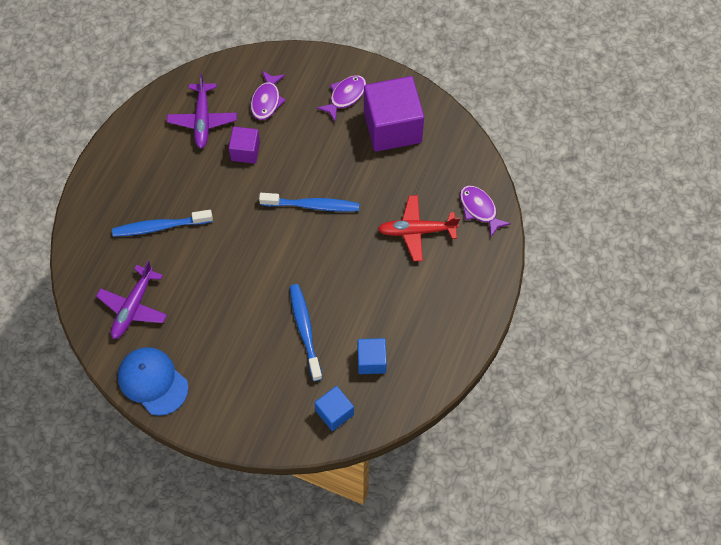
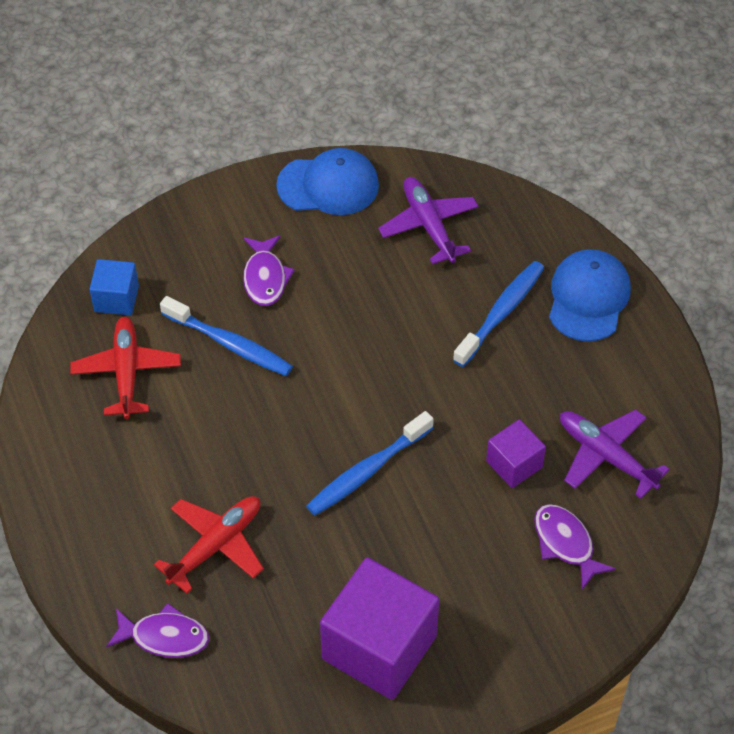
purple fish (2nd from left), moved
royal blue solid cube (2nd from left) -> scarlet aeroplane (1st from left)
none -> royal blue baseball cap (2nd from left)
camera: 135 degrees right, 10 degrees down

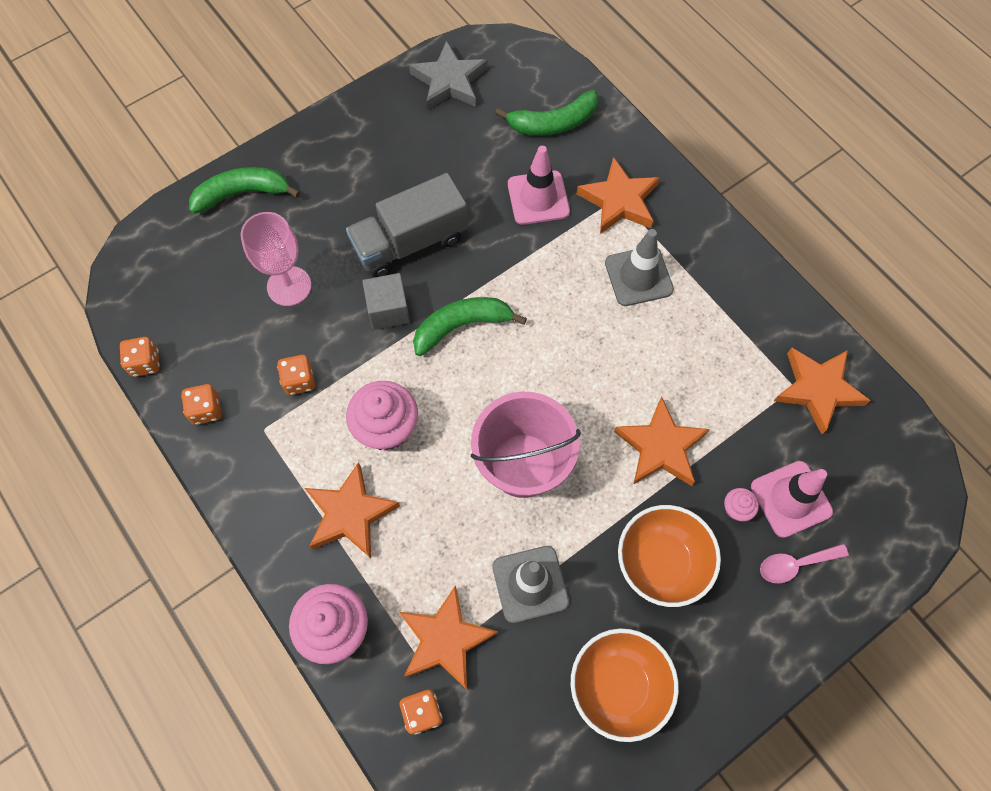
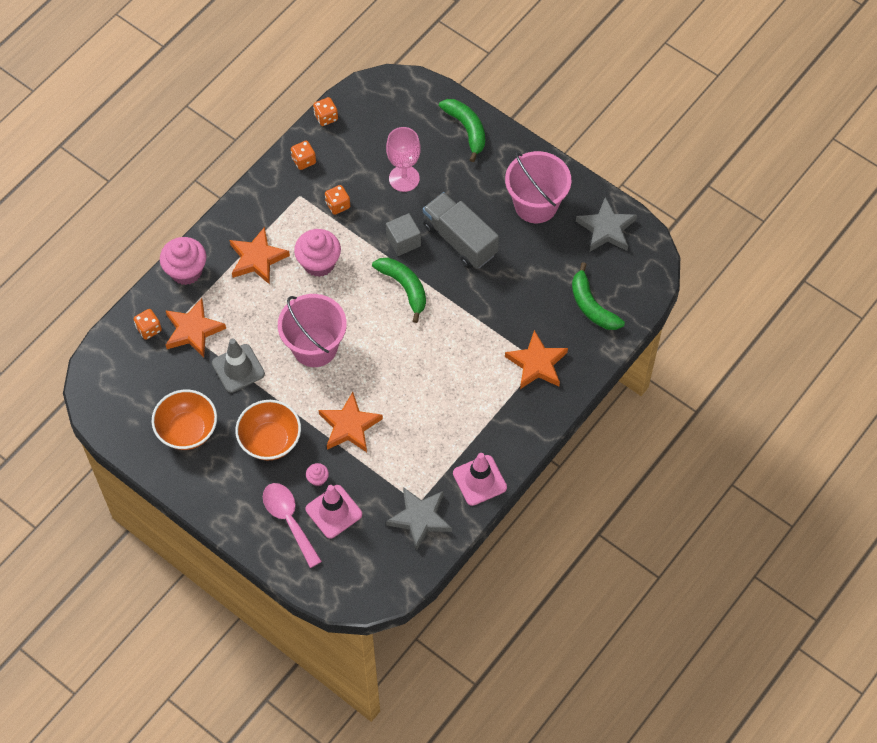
rose-pink road cone (1st from left in the first image) -> rose-pink road cone (2nd from left), moved
ash-grey road cone (2nd from left) -> none
rose-pink spoon, x1.55
orange-coloured star (5th from left) -> ash-grey star (1st from left)
none -> rose-pink pail (2nd from left)
camera: 75 degrees right, 5 degrees down

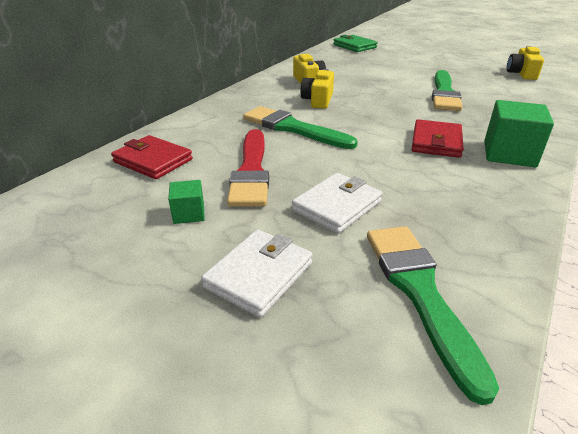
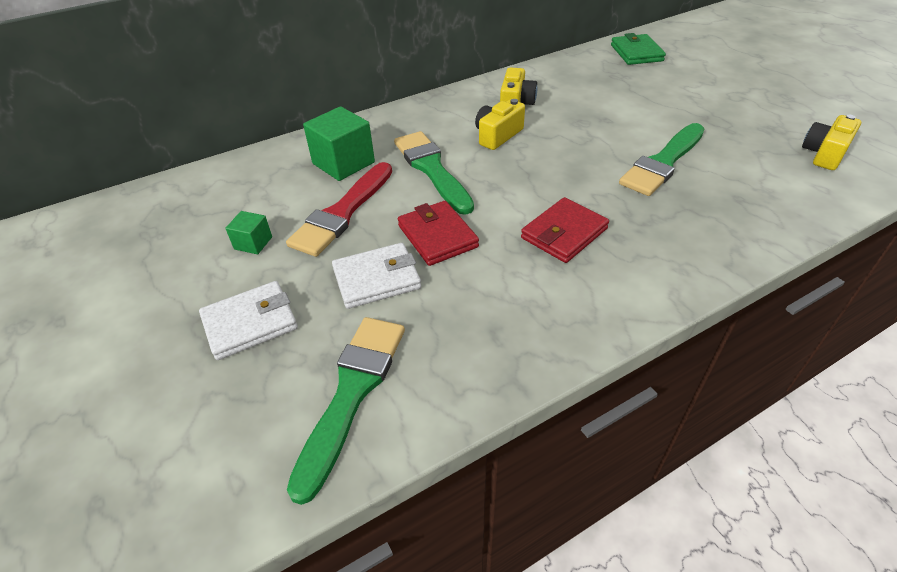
scarlet billfold (1st from left), moved
green solid cube (2nd from left), moved
camera: 30 degrees right, 10 degrees up

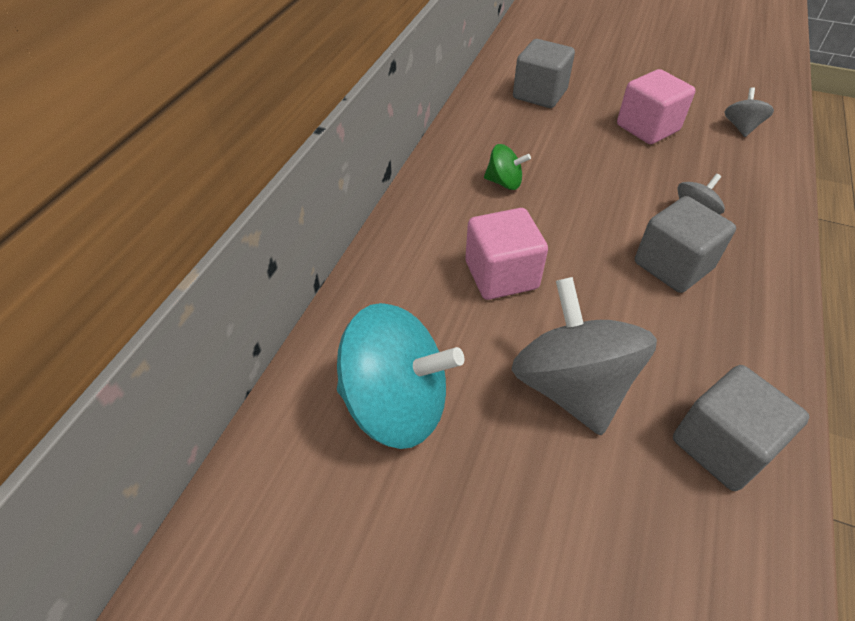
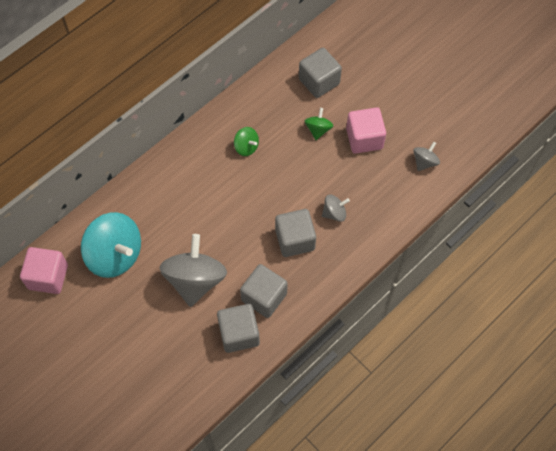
rose-pink solid cube (1st from left), moved
none -> ash-grey solid cube (2nd from left)
none -> green whirligig (2nd from left)
camera: 25 degrees right, 15 degrees up

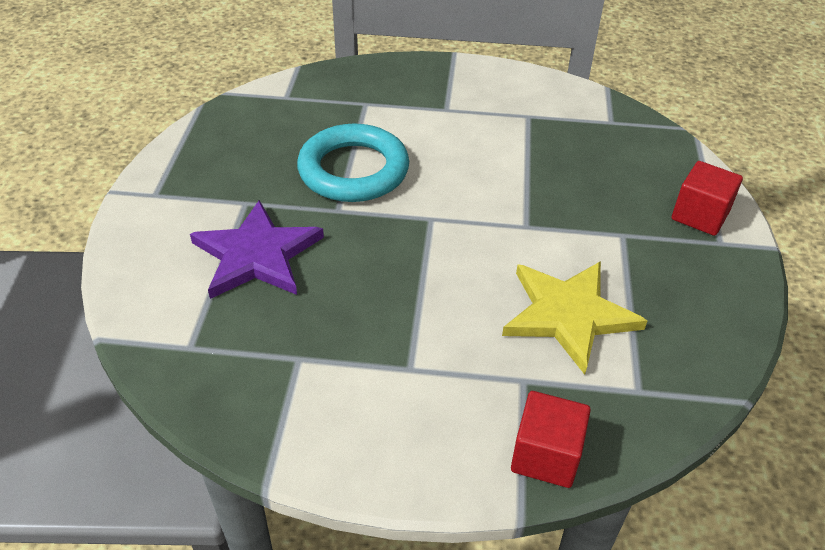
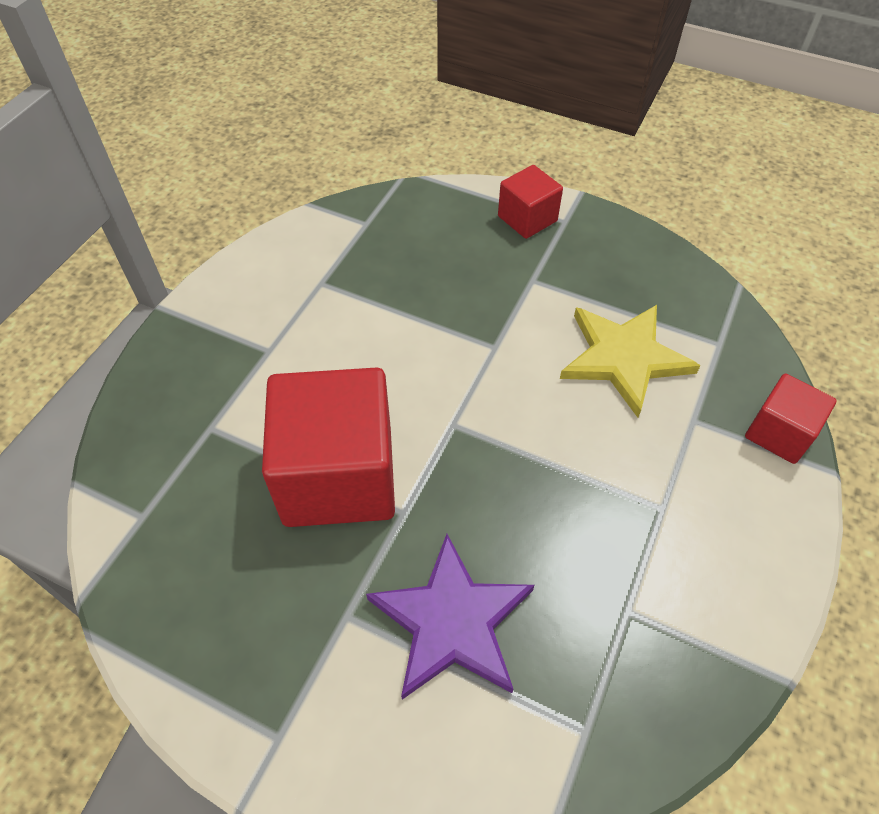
aqua torus -> scarlet solid cube (1st from left)
camera: 70 degrees left, 10 degrees up

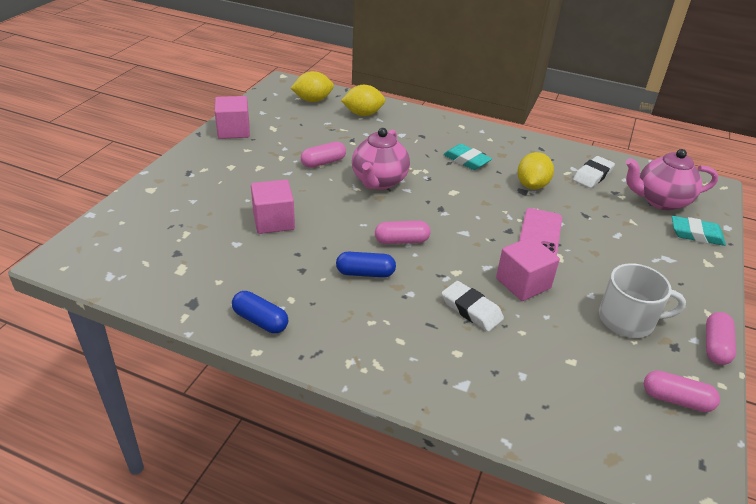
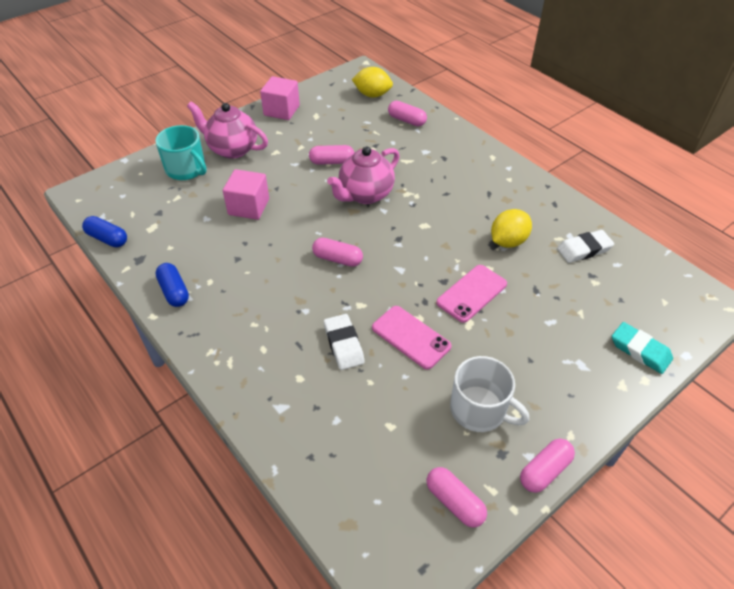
royal blue pill shape (2nd from left in the first image) -> royal blue pill shape (1st from left), moved
yellow citrus fruit (2nd from left) -> rose-pink pill shape (3rd from left)
aqua gum eraser (1st from left) -> none
rose-pink solid cube (3rd from left) -> rose-pink mobile phone (1st from left)
rose-pink teapot (2nd from left in the first image) -> rose-pink teapot (1st from left), moved
none -> aqua mug
camera: 30 degrees right, 10 degrees up

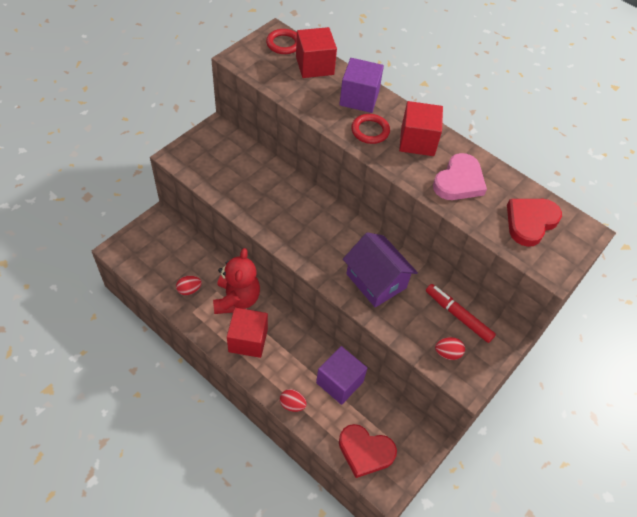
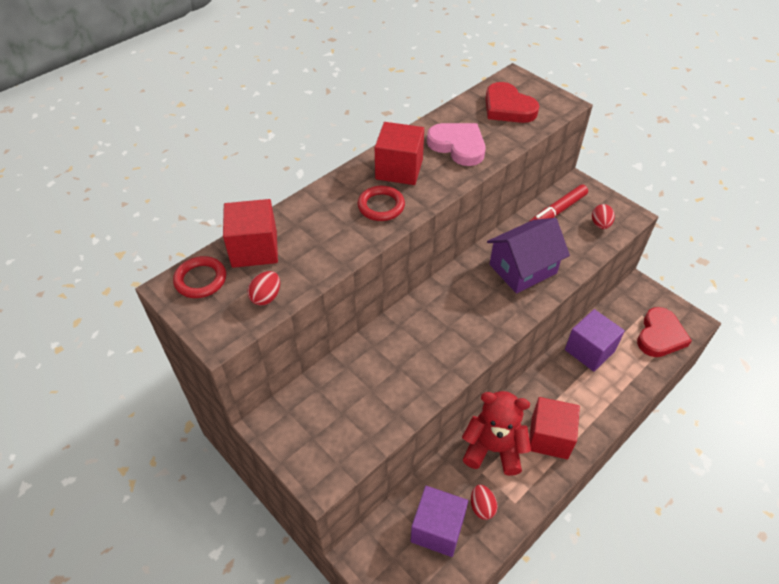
scarlet egg (2nd from left in the first image) -> scarlet egg (1st from left), moved
purple solid cube (2nd from left in the first image) -> purple solid cube (1st from left), moved
camera: 80 degrees left, 5 degrees down

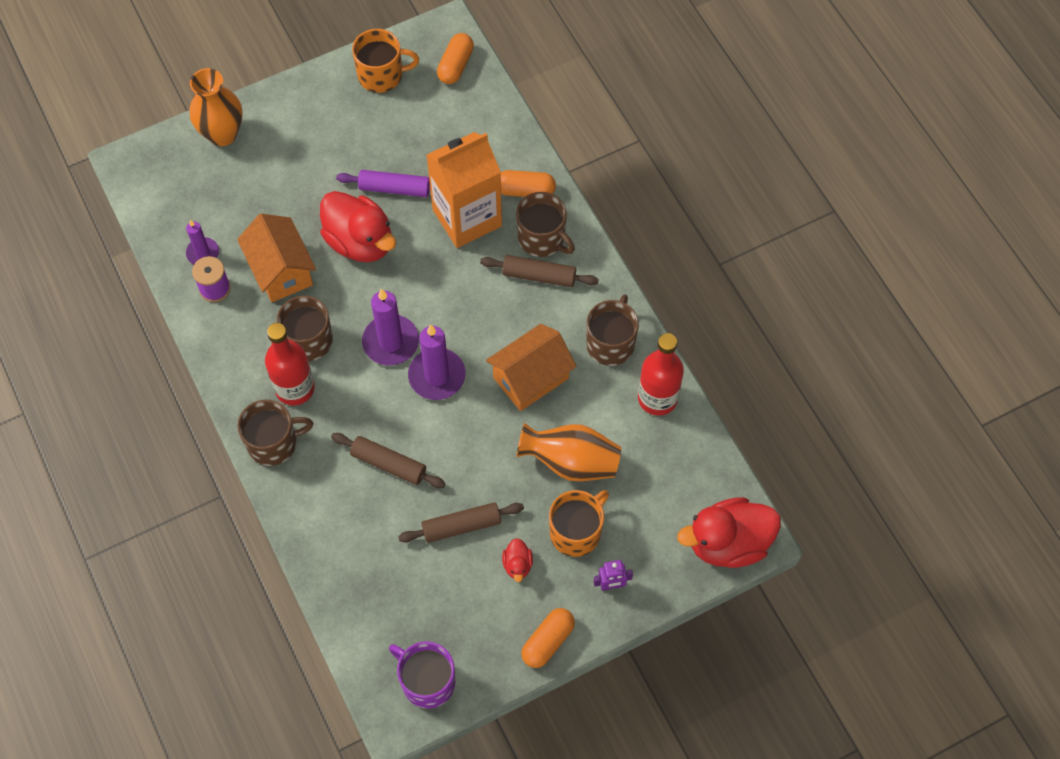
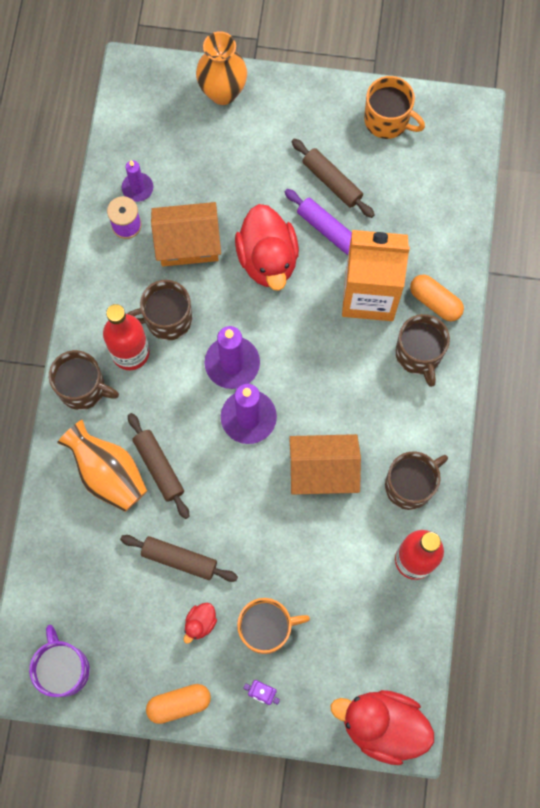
orange-coloured cottage (1st from left), 75 degrees clockwise
orange-coloured pill shape (1st from left) -> none
russet pastry roller (3rd from left), moved
orange-coloured flower vase (2nd from left in the first image) -> orange-coloured flower vase (1st from left), moved
camera: 35 degrees right, 10 degrees up

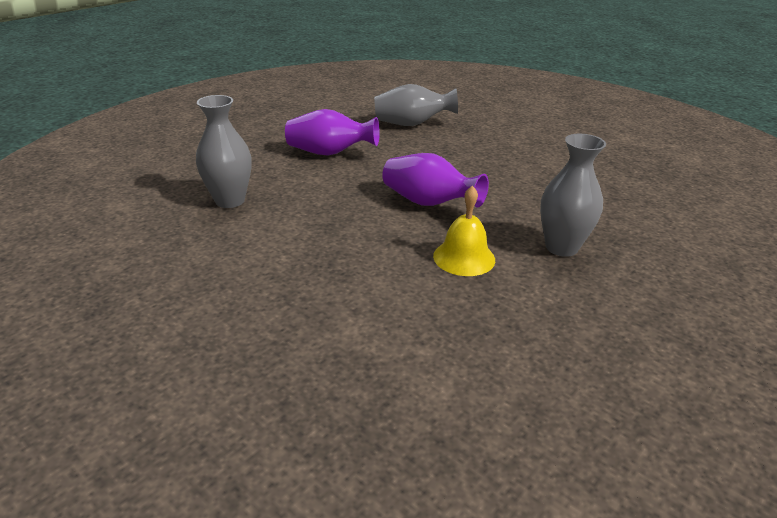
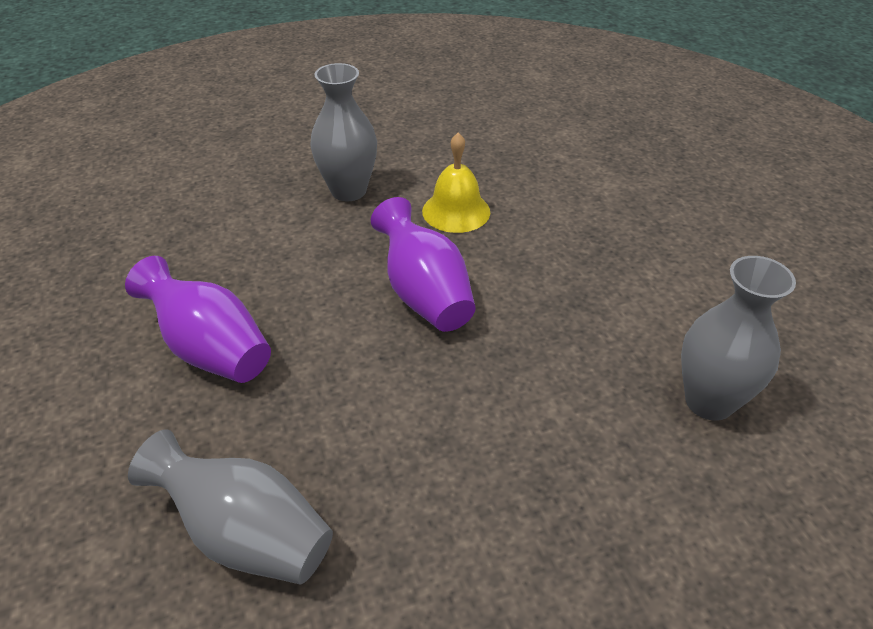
purple flower vase (1st from left), moved
camera: 150 degrees left, 10 degrees up

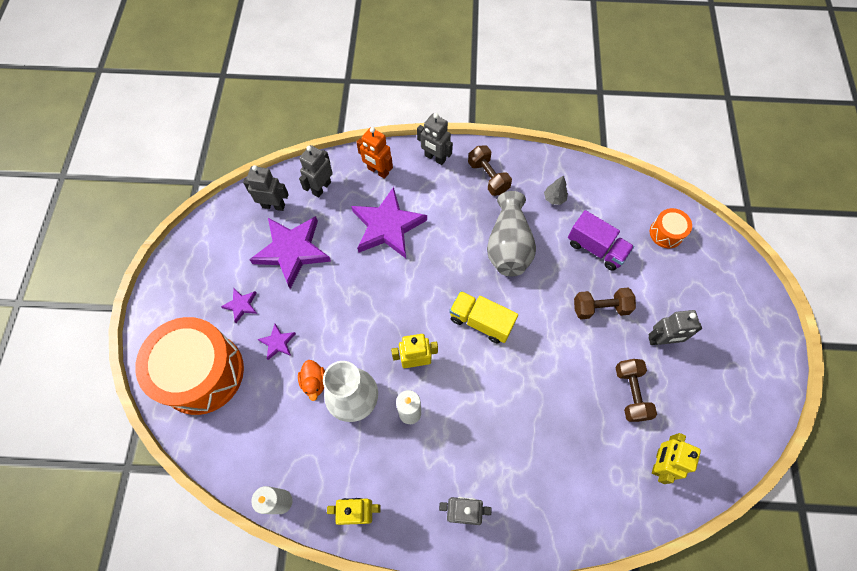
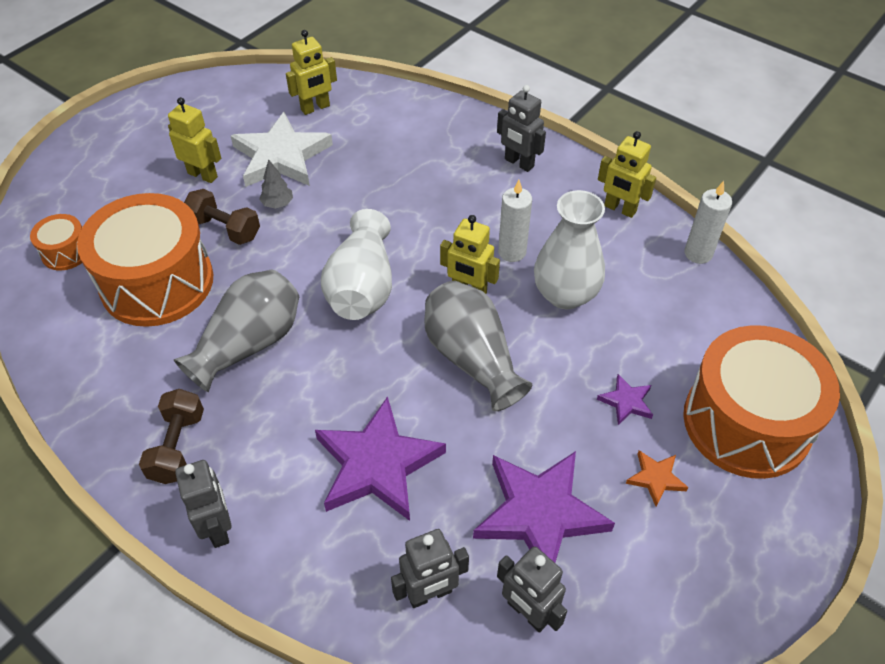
purple star (1st from left) -> orange-coloured star
orange-coloured toy duck -> none
orange-coloured robot figure -> none
yellow truck -> white flower vase (1st from left)
ash-grey fir tree, moved
purple truck -> orange-coloured drum (2nd from left)
russet dumbbell (3rd from left) -> white star
ash-grey robot figure (5th from left) -> yellow robot figure (1st from left)
none -> ash-grey flower vase (2nd from left)
camera: 145 degrees left, 15 degrees down

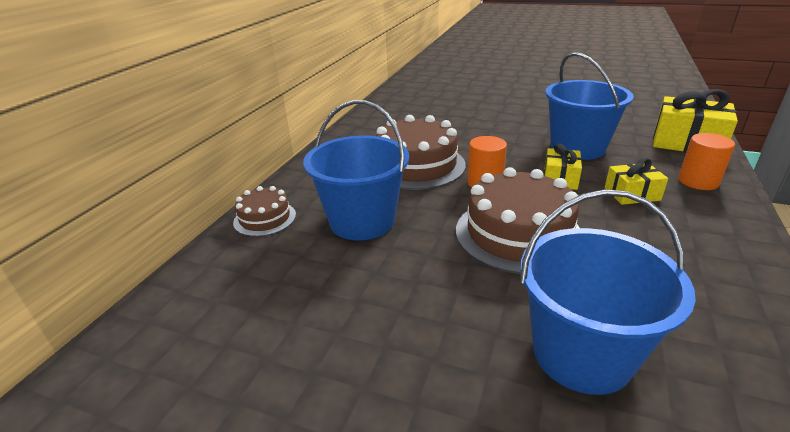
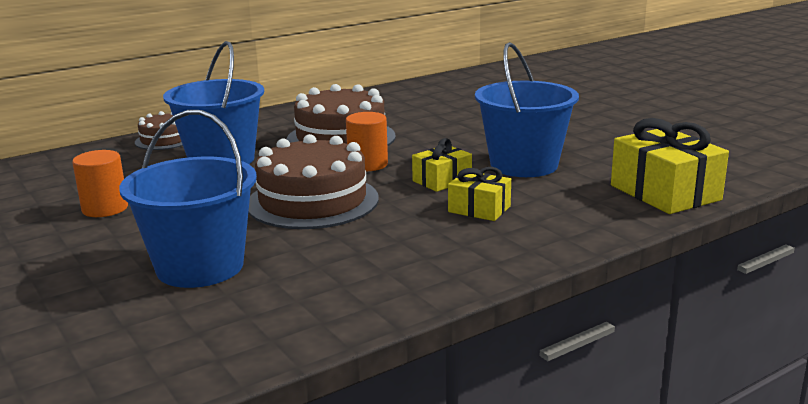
orange-coloured solid cylinder (2nd from left in the first image) -> orange-coloured solid cylinder (1st from left), moved
camera: 35 degrees right, 10 degrees down

